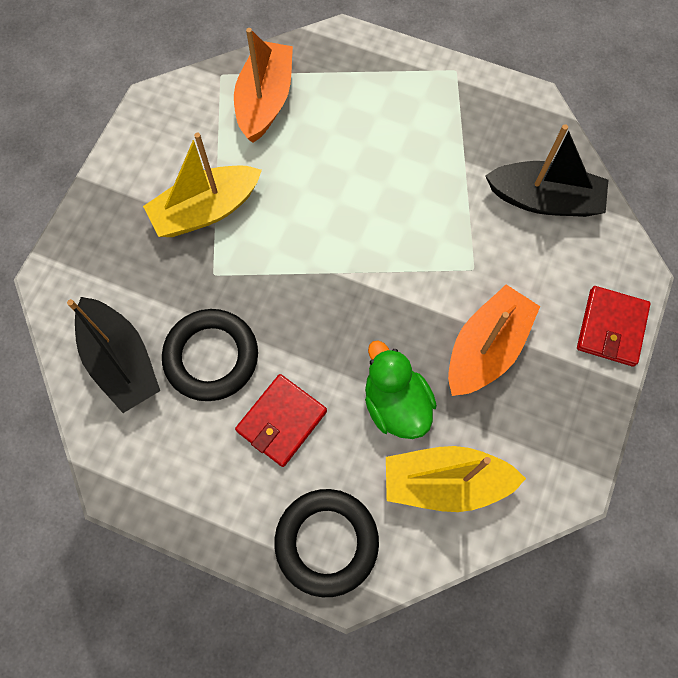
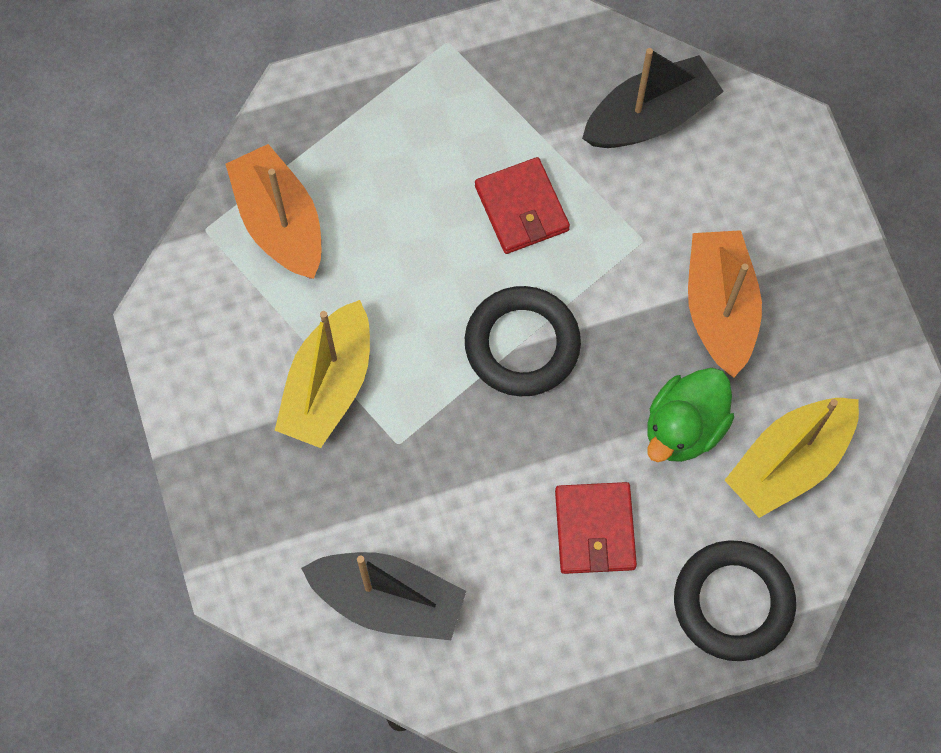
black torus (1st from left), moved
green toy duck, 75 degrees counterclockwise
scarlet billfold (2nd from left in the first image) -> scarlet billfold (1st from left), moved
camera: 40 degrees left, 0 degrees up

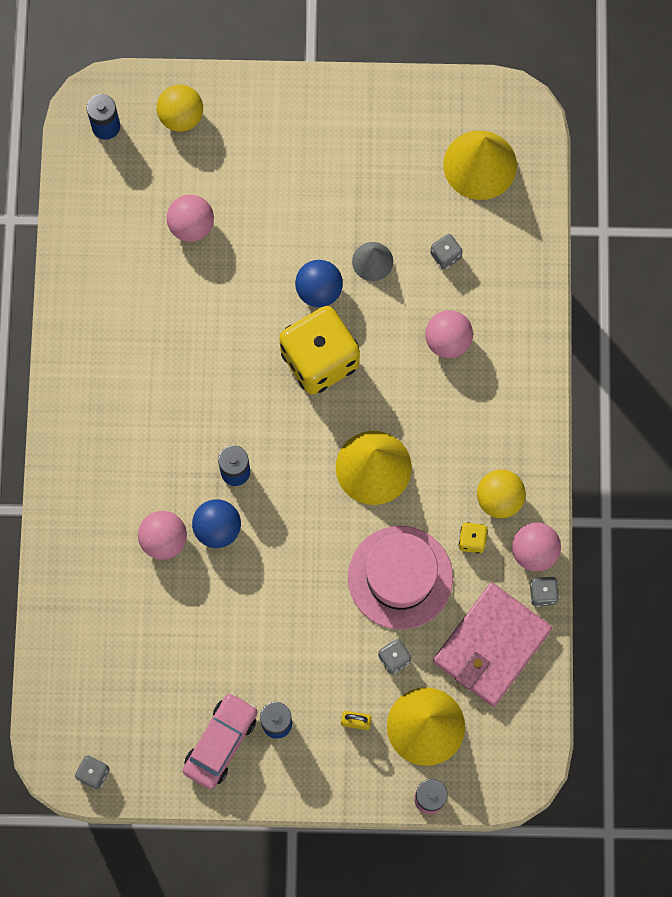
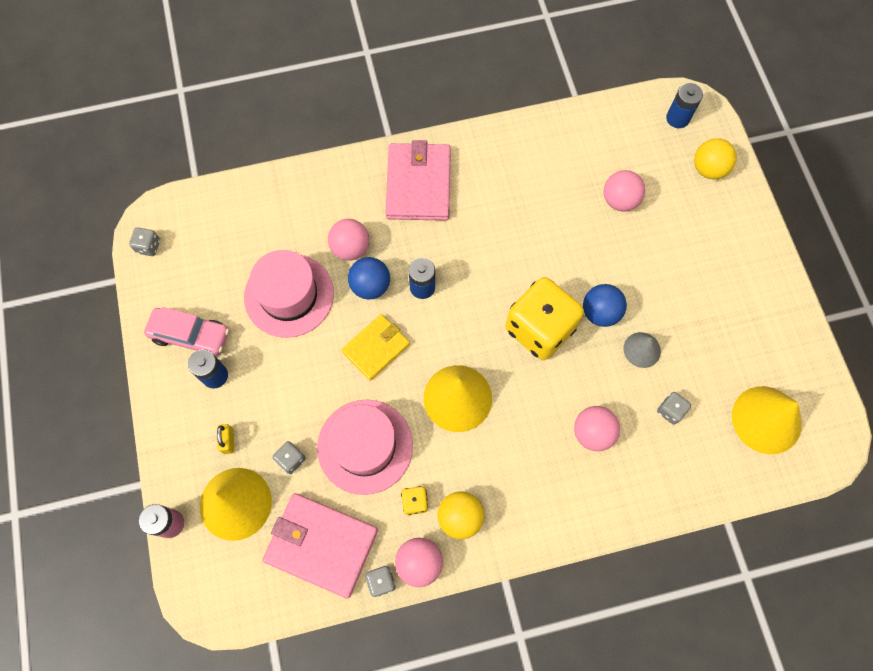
none -> rose-pink top hat (1st from left)
none -> yellow billfold
none -> rose-pink billfold (2nd from left)
camera: 75 degrees right, 5 degrees down

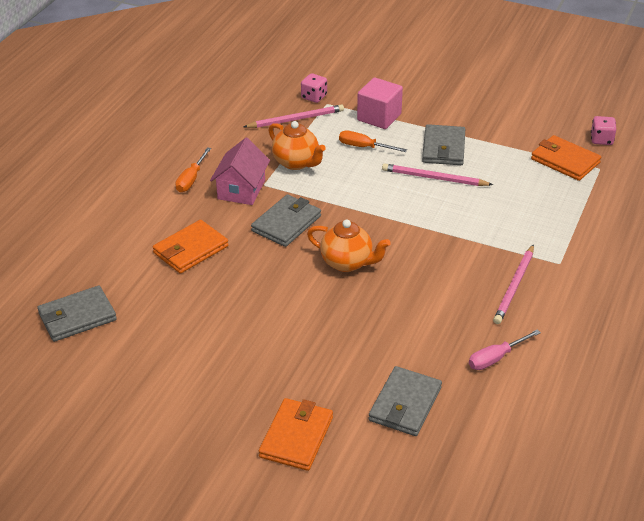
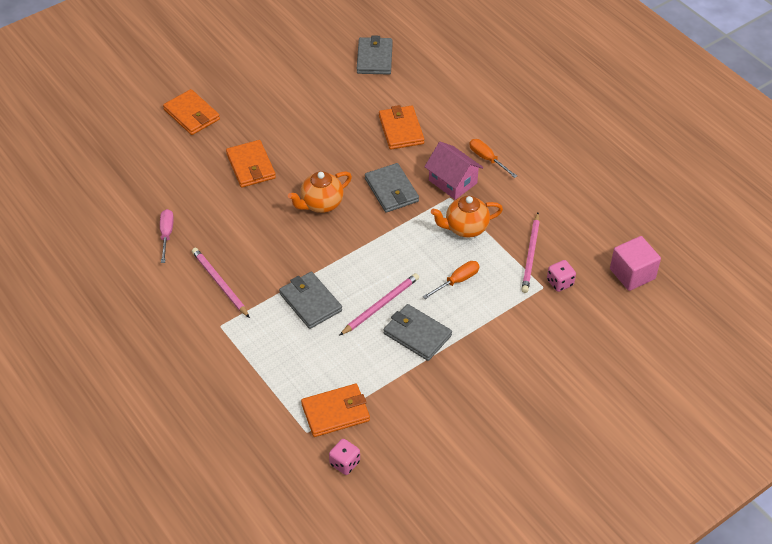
rose-pink solid cube, moved
ash-grey billfold (3rd from left in the first image) -> ash-grey billfold (1st from left), moved
none -> orange-coloured billfold (2nd from left)
camera: 120 degrees right, 10 degrees up

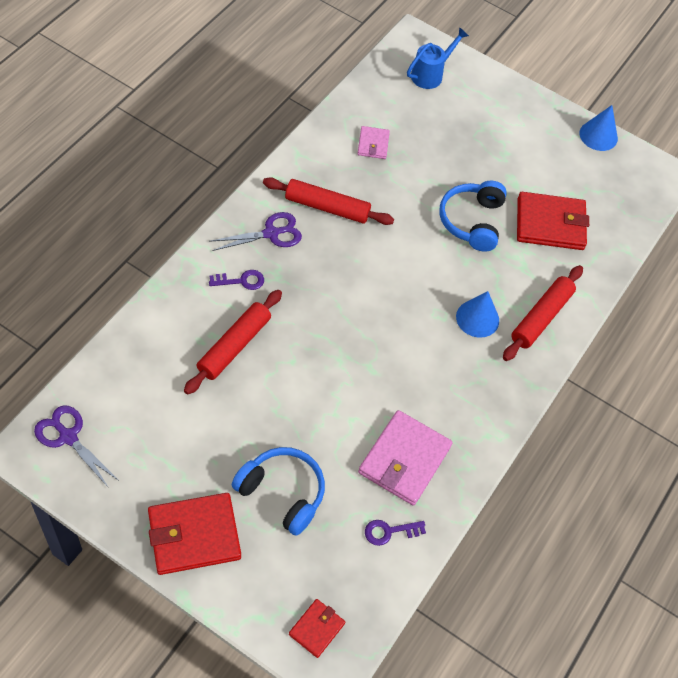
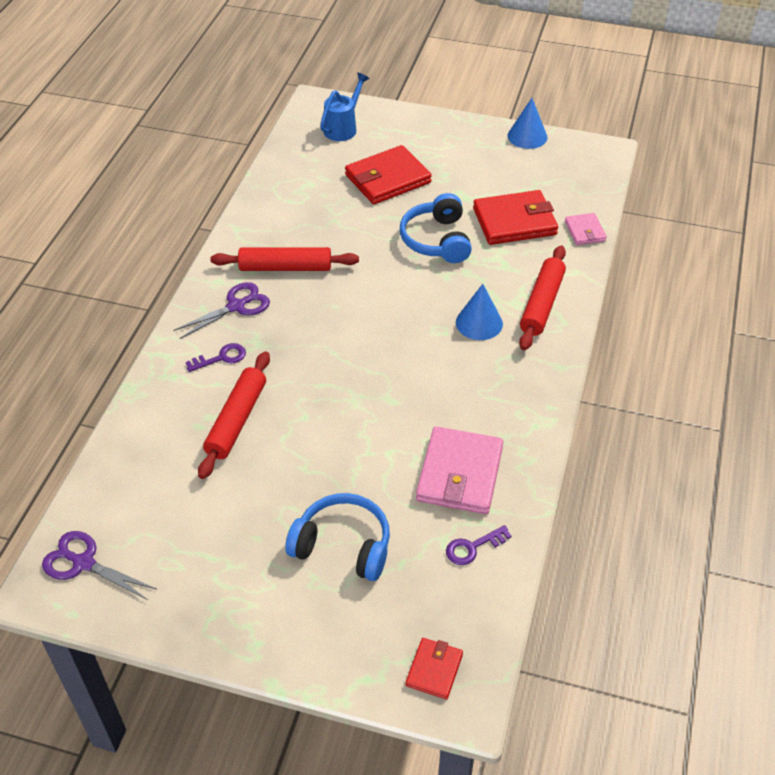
scarlet billfold (1st from left), moved
rose-pink billfold (1st from left in the first image) -> rose-pink billfold (2nd from left), moved
camera: 10 degrees left, 10 degrees down

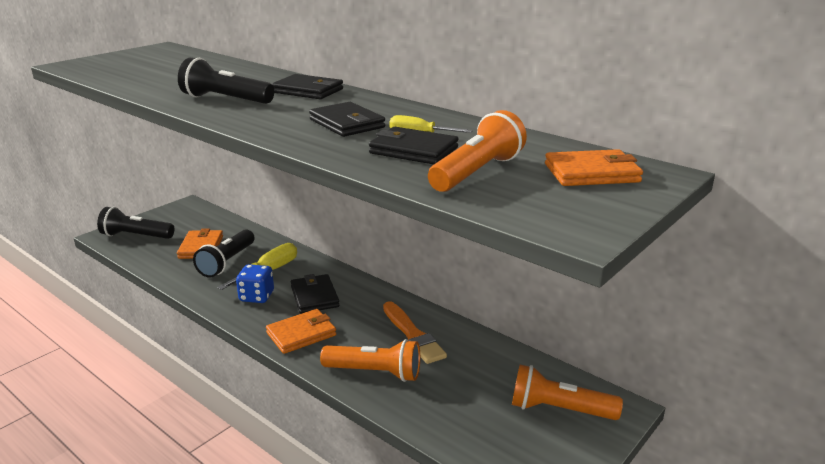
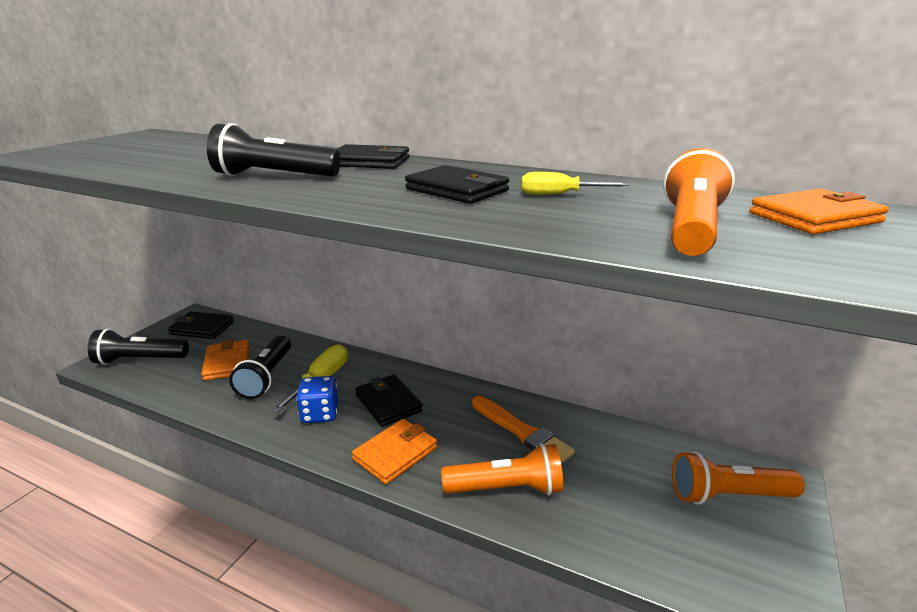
black billfold (4th from left in the first image) -> black billfold (1st from left), moved
camera: 15 degrees left, 0 degrees up

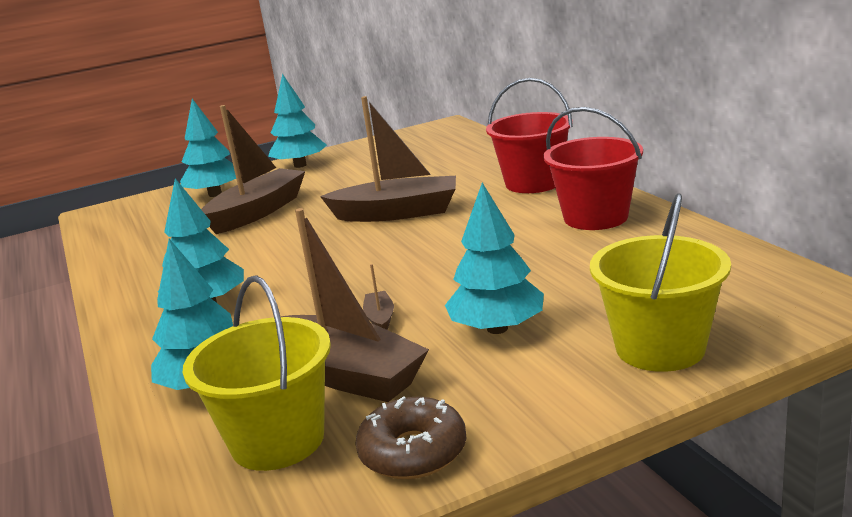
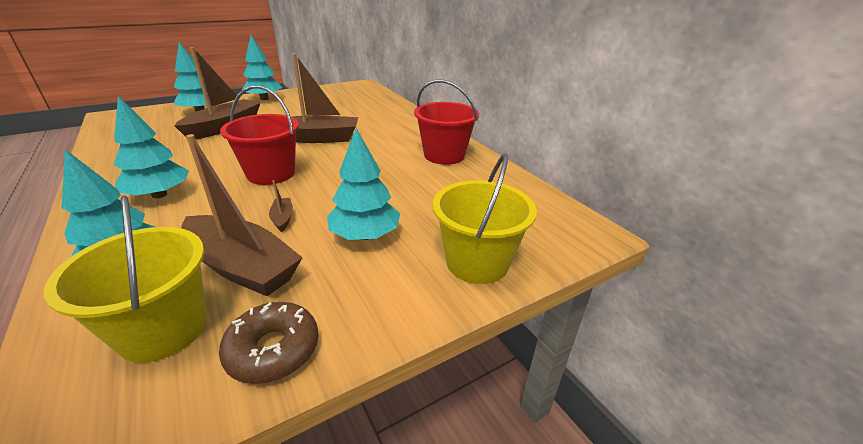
scarlet pail (1st from left), moved
camera: 10 degrees left, 10 degrees up

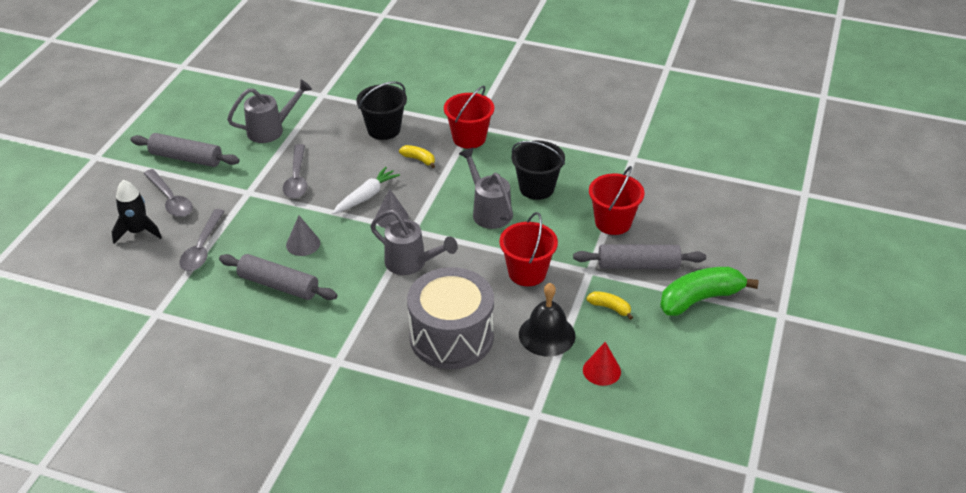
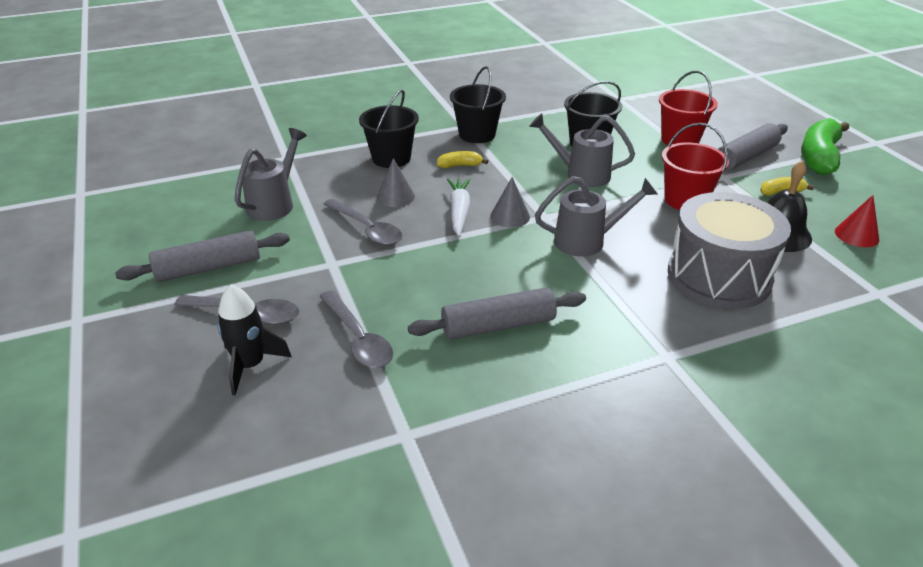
ash-grey solid cone (1st from left), moved
scarlet pail (1st from left) -> black pail (2nd from left)
camera: 40 degrees left, 5 degrees down

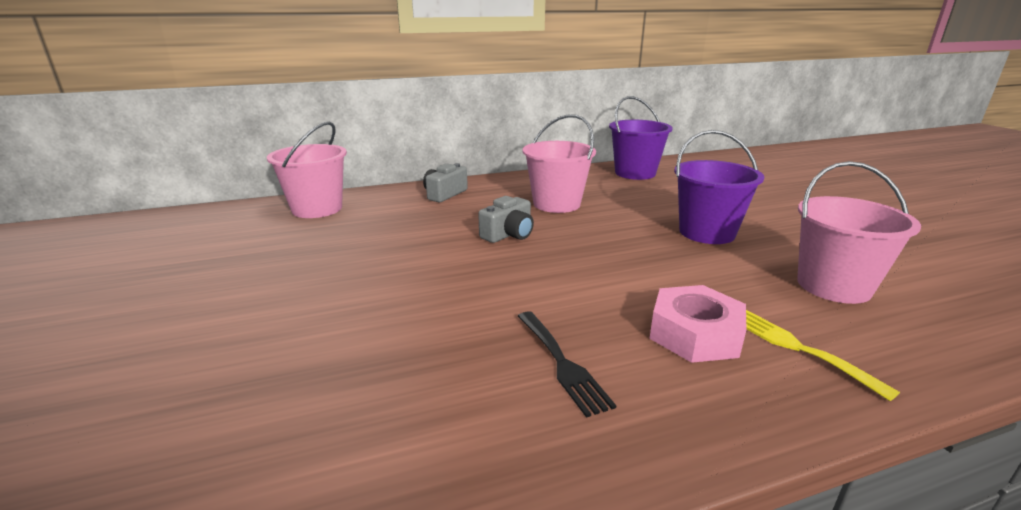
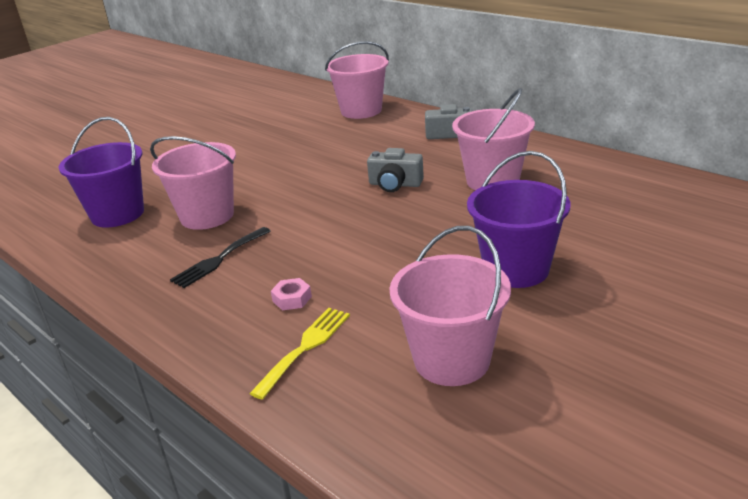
purple pail (1st from left), moved
rose-pink hexagon nut, x0.48
none -> rose-pink pail (1st from left)
camera: 65 degrees right, 5 degrees up

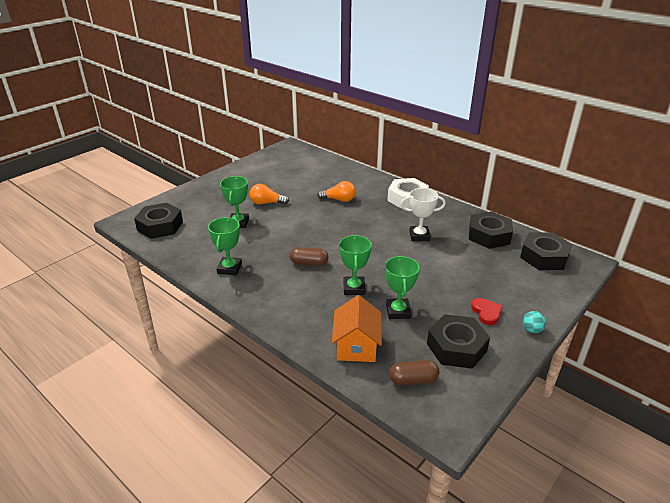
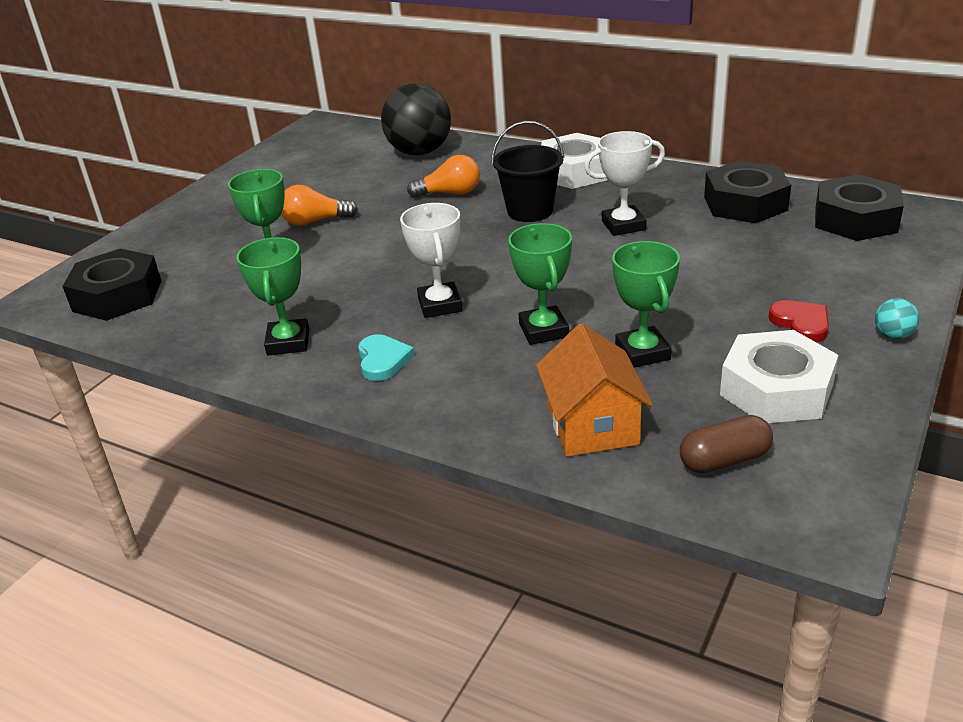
russet pill shape (1st from left) -> white trophy (1st from left)
black hexagon nut (2nd from left) -> white hexagon nut (2nd from left)
none -> aqua heart
none -> black play ball
none -> black pail
camera: 10 degrees left, 0 degrees up

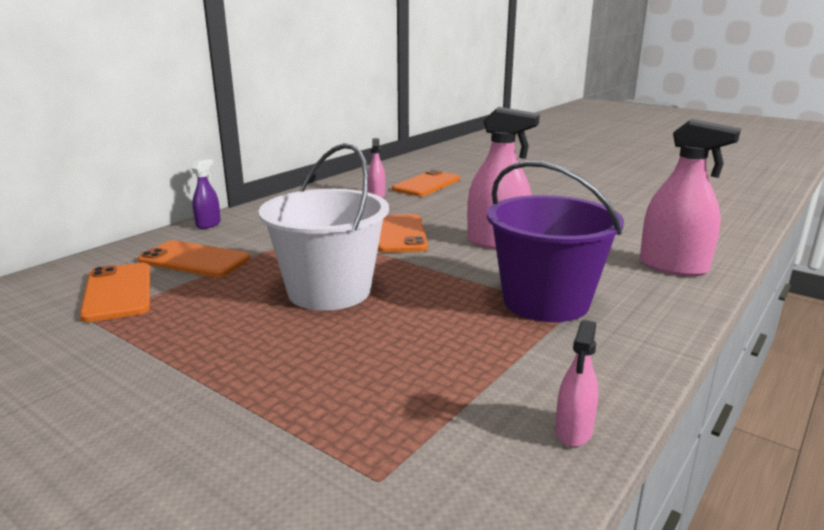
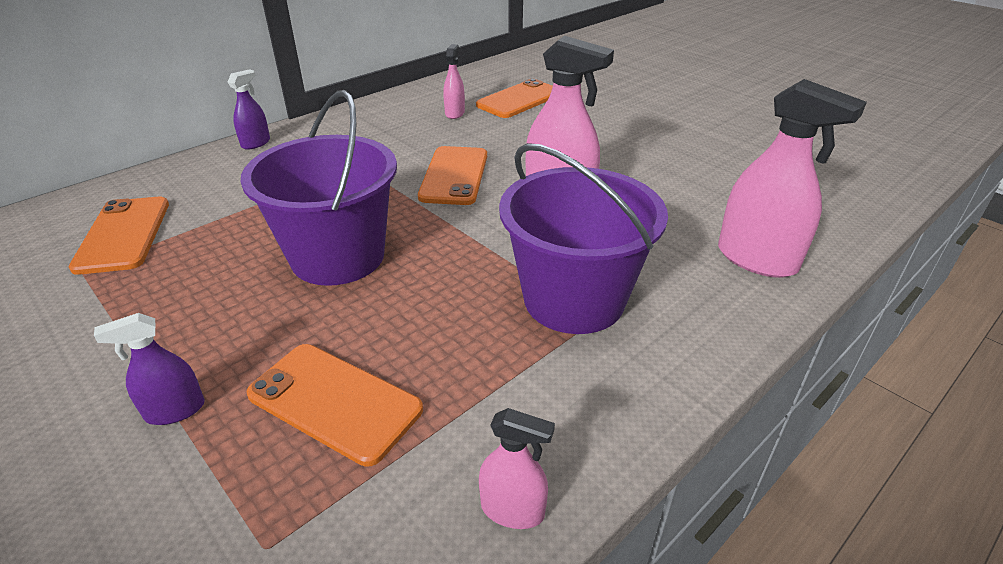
orange-coloured mobile phone (2nd from left), moved
white pail -> purple pail (1st from left)
rose-pink spray bottle (3rd from left in the first image) -> rose-pink spray bottle (2nd from left), 105 degrees counterclockwise
none -> purple spray bottle (1st from left)
camera: 10 degrees right, 15 degrees up

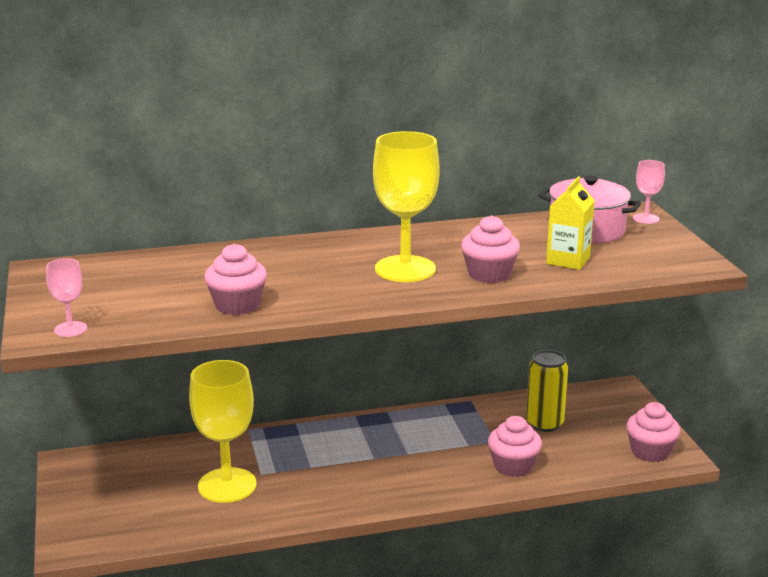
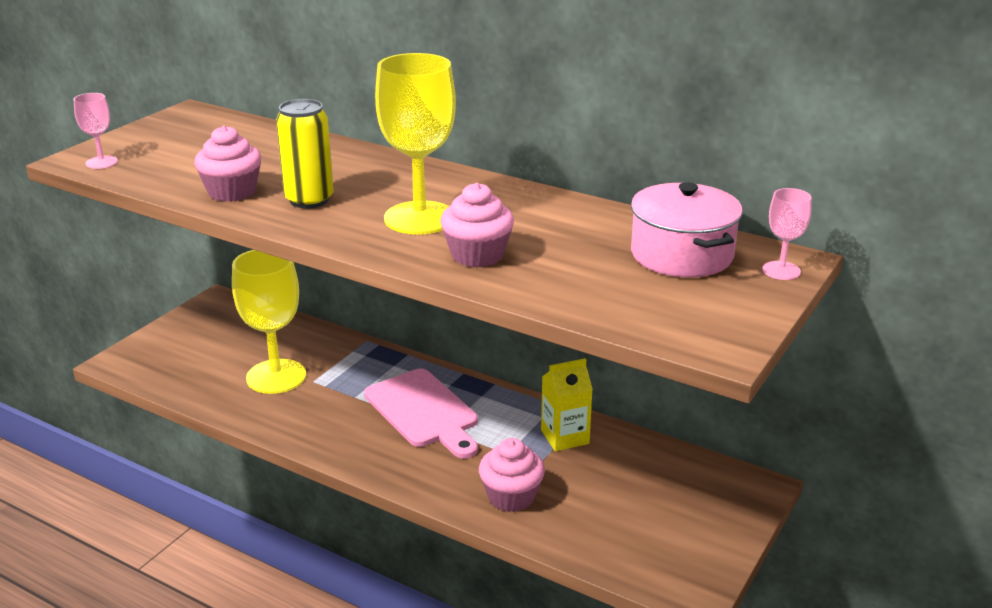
yellow tin, moved
yellow juice carton, moved
rose-pink muffin (4th from left) -> none
none -> rose-pink cutting board
camera: 45 degrees right, 5 degrees up

